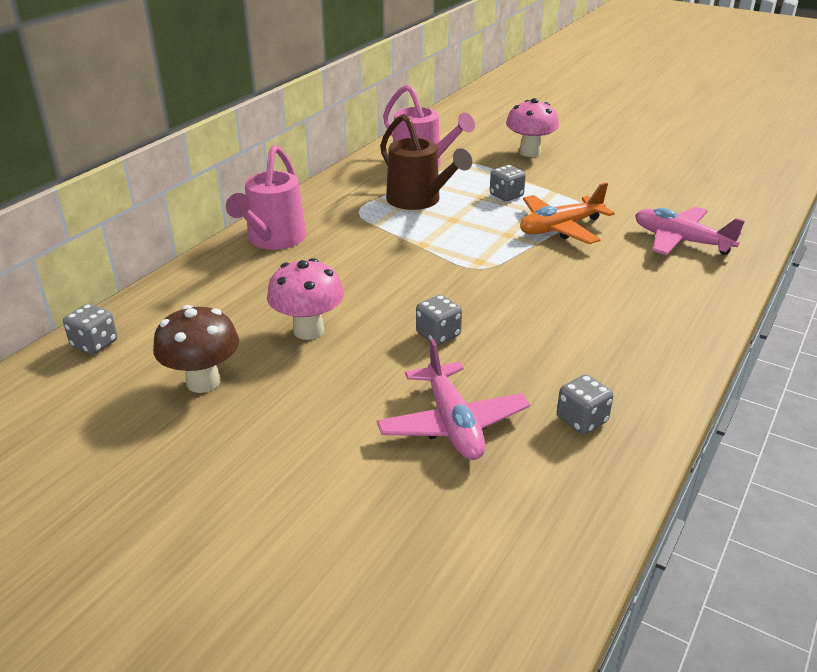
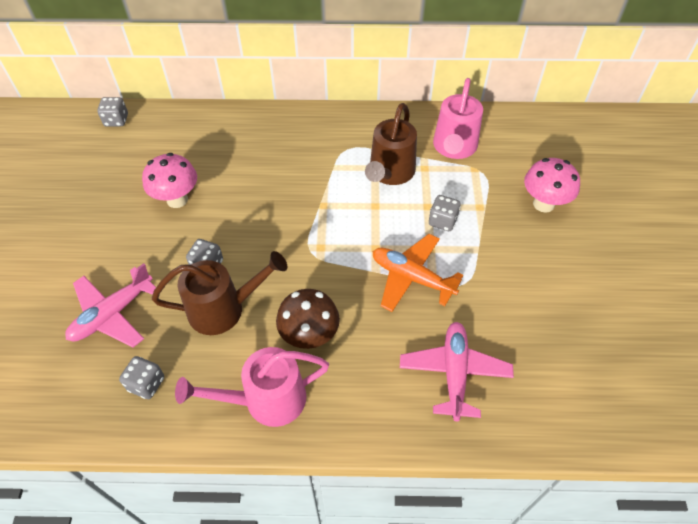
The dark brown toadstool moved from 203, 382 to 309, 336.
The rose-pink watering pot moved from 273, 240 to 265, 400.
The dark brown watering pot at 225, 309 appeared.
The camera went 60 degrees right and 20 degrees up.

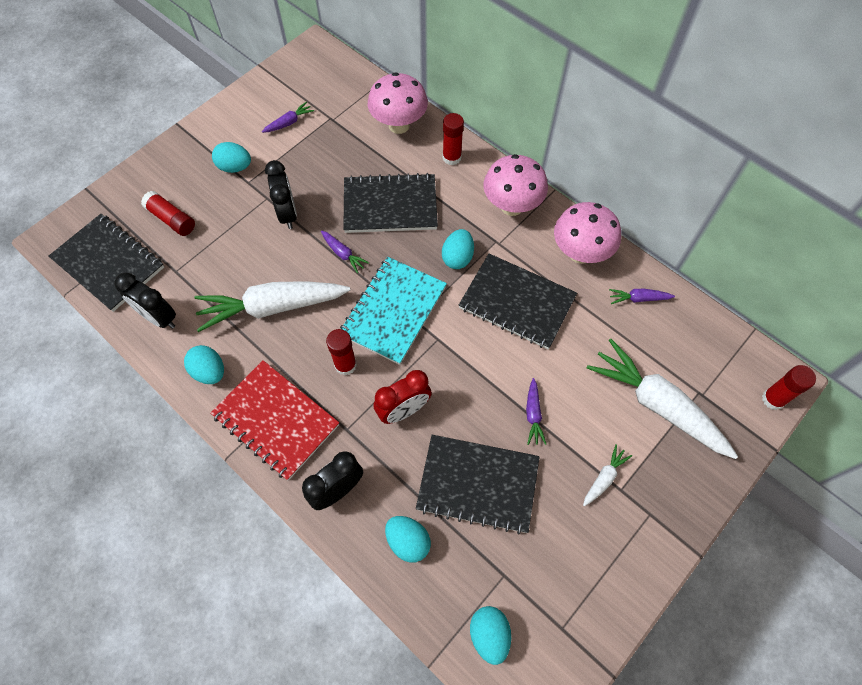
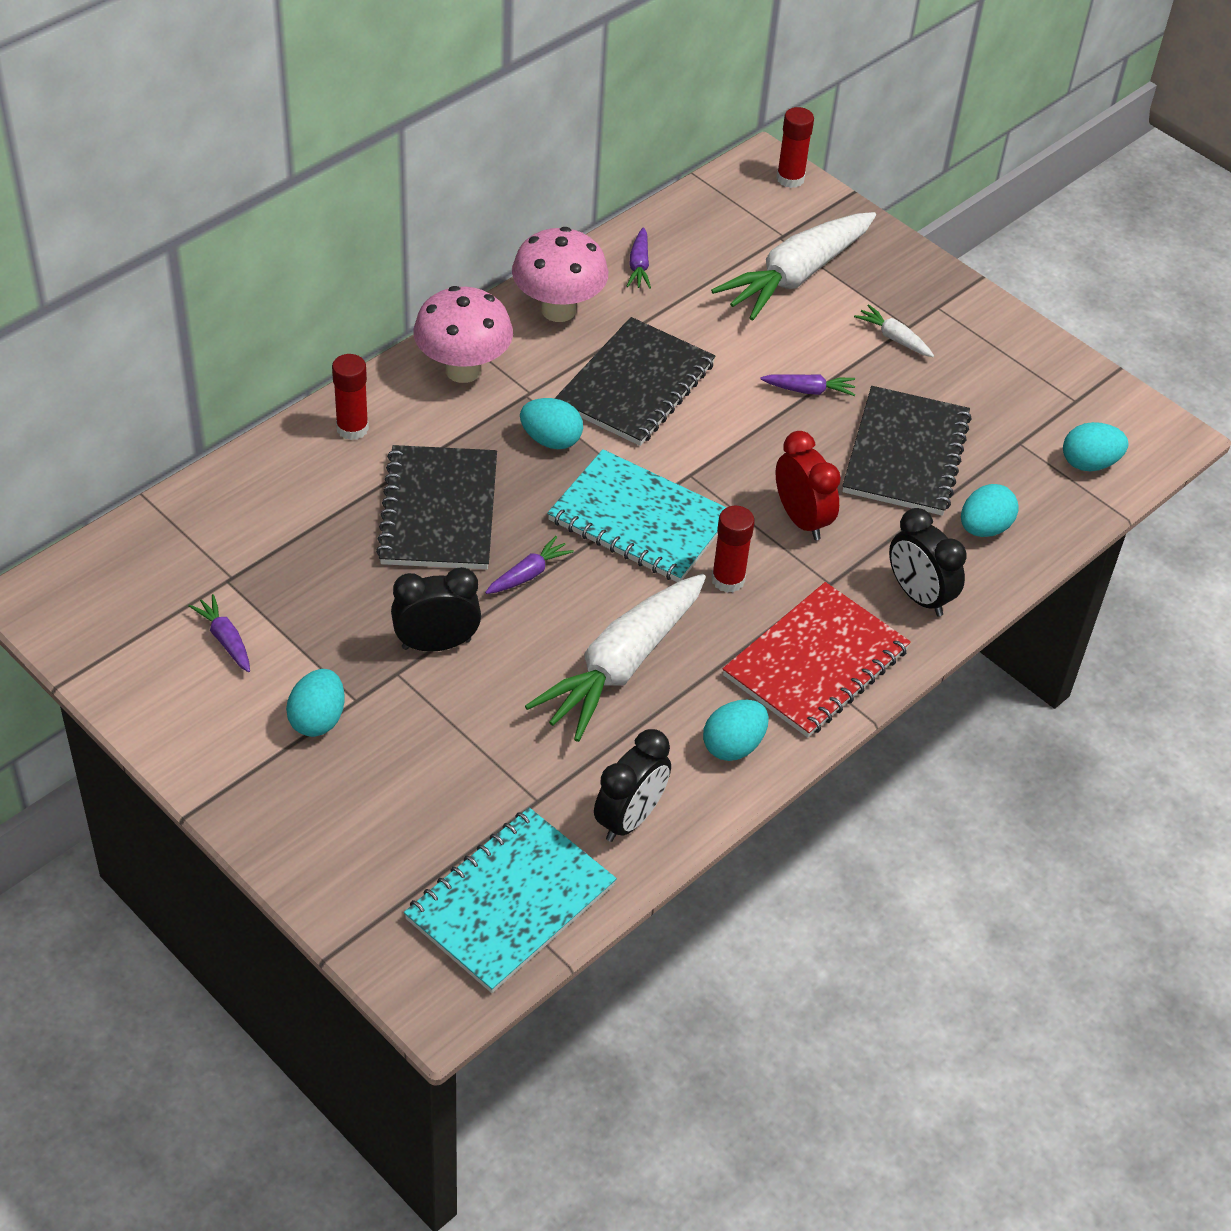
The black notebook at 109, 263 became the teal notebook at 510, 902.
The scarlet glue at 171, 219 disappeared.
The white root vegetable at 272, 307 turned 45 degrees clockwise.
The rose-pink toadstool at 399, 125 disappeared.
The camera went 90 degrees left and 15 degrees down.

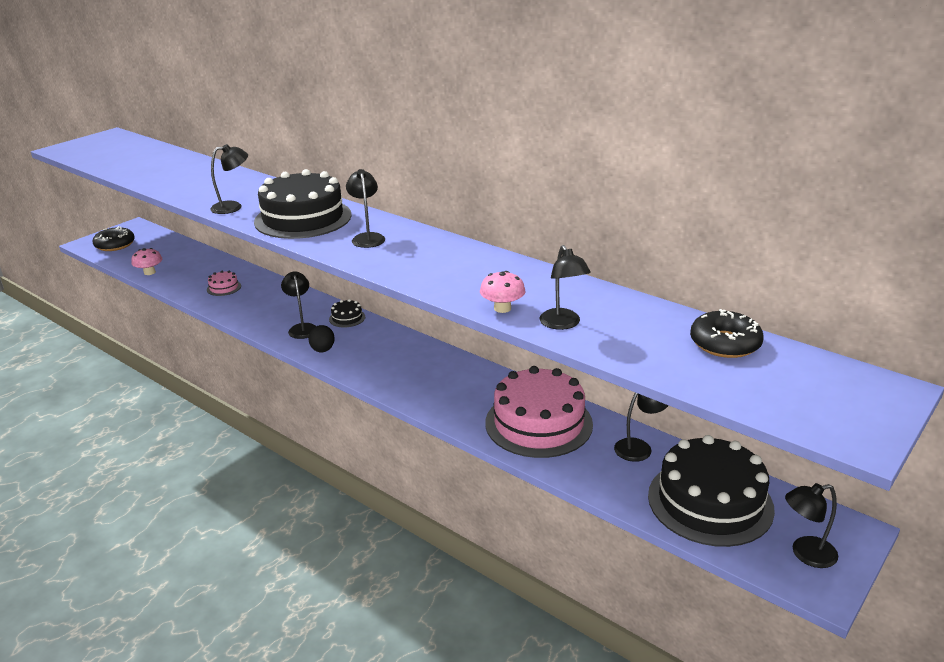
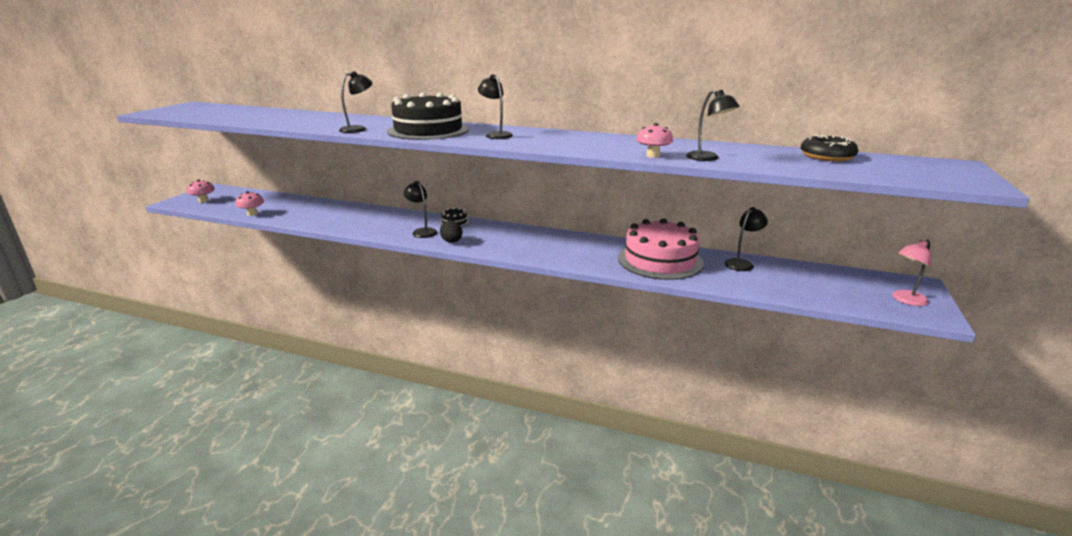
The black glazed donut at 115, 245 was replaced by the rose-pink toadstool at 203, 201.
The rose-pink gateau at 224, 287 disappeared.
The black gateau at 710, 502 disappeared.
The black desk lamp at 805, 554 became the rose-pink desk lamp at 905, 300.
The camera went 20 degrees left and 5 degrees down.

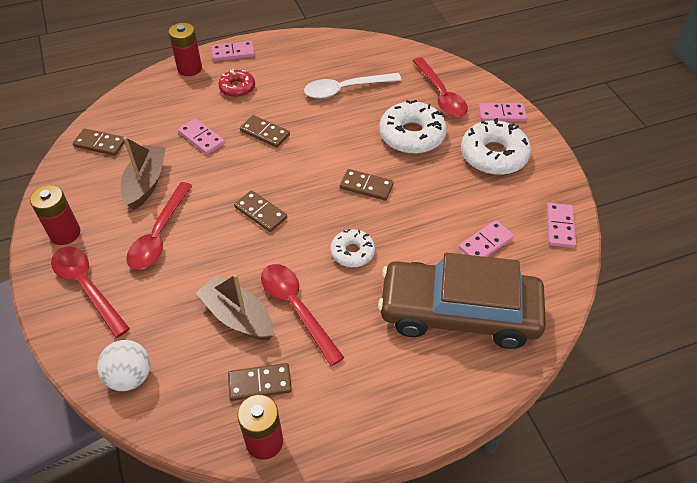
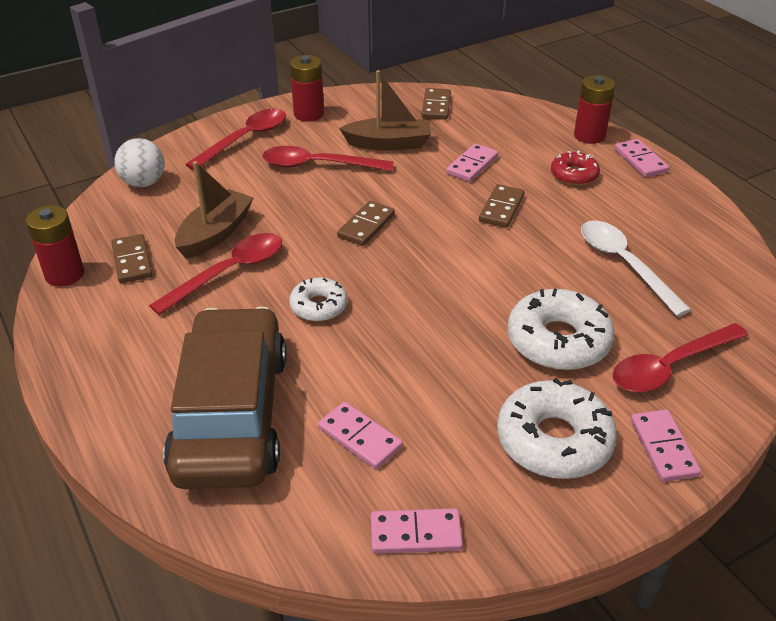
The dark brown domino tile at 366, 186 disappeared.
The camera went 80 degrees right and 10 degrees down.

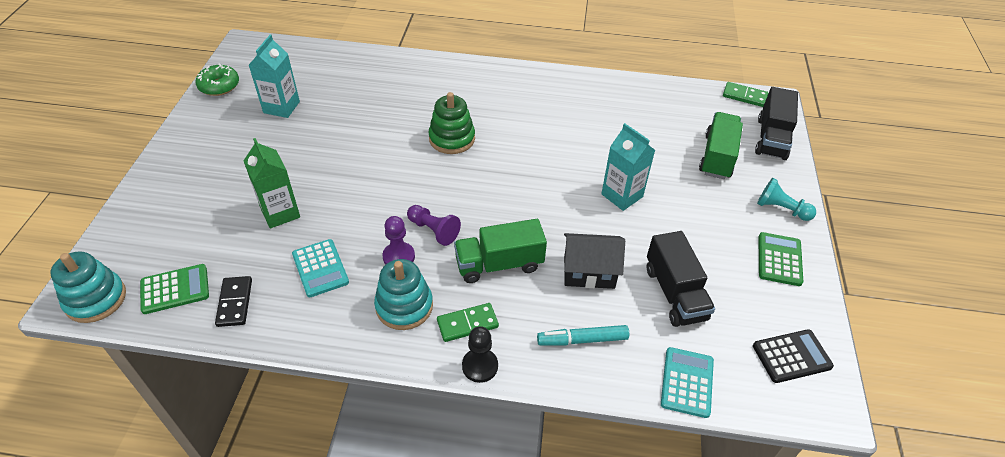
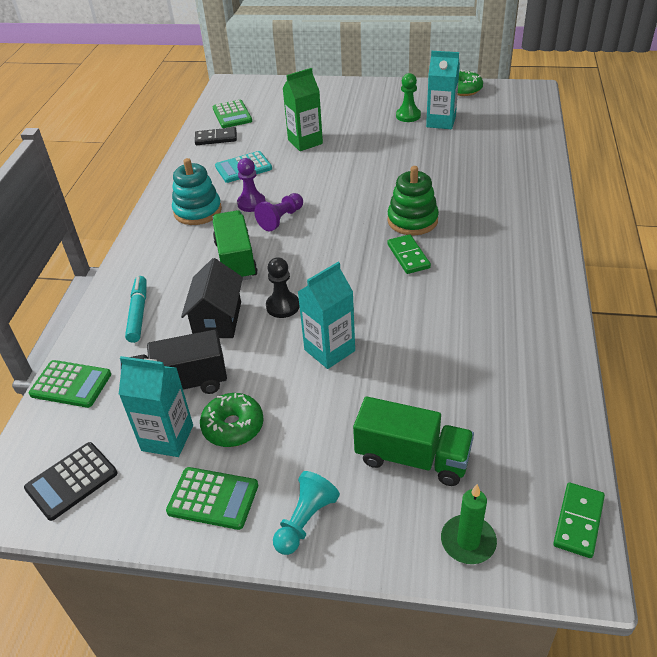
The teal ring stacker at 96, 299 disappeared.
The emerald domino tile moved from 467, 324 to 408, 256.
The black pawn moved from 480, 366 to 283, 306.
The teal adding machine at 687, 382 became the emerald adding machine at 71, 384.
The black adding machine at 791, 356 turned 60 degrees clockwise.
The black lorry at 771, 138 was replaced by the emerald pillar candle at 468, 541.
The teal milk carton at 167, 438 appeared.
The emerald glazed donut at 233, 426 appeared.
The emerald pawn at 408, 116 appeared.
The camera went 95 degrees right and 5 degrees down.

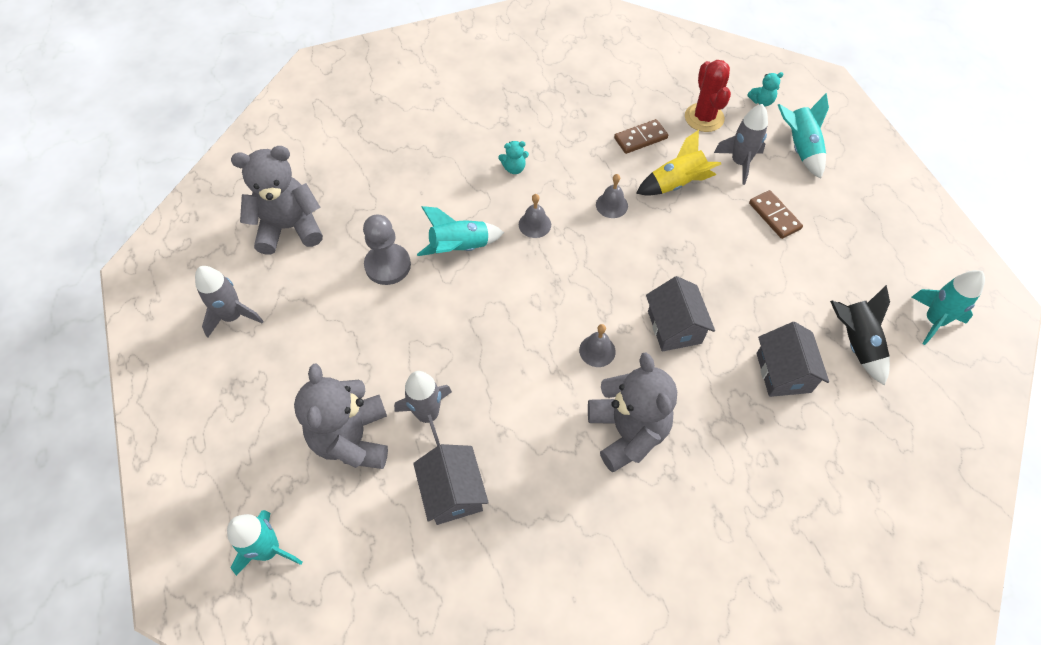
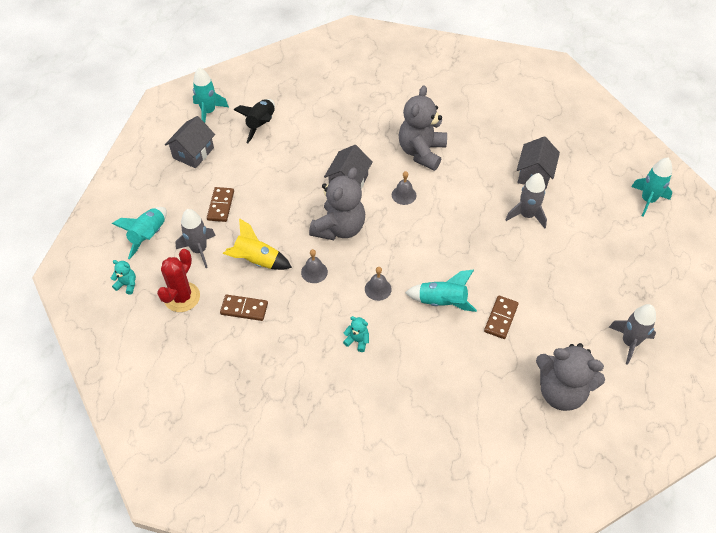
The gray teddy bear moved from 352, 439 to 339, 228.
The gray pawn at 388, 265 was replaced by the dark brown domino tile at 500, 318.
The gray toy house moved from 783, 372 to 193, 153.
The camera went 145 degrees left and 5 degrees down.

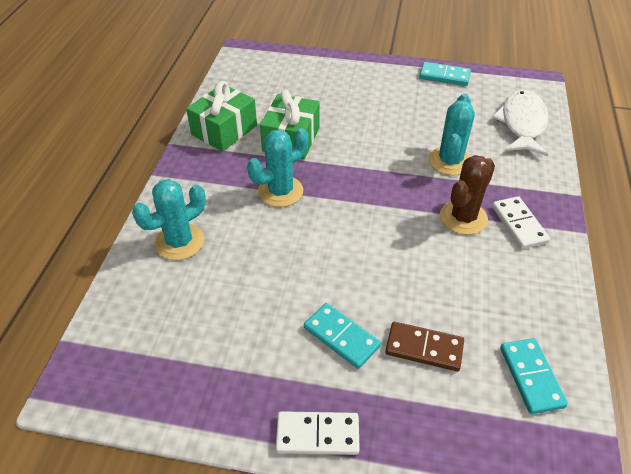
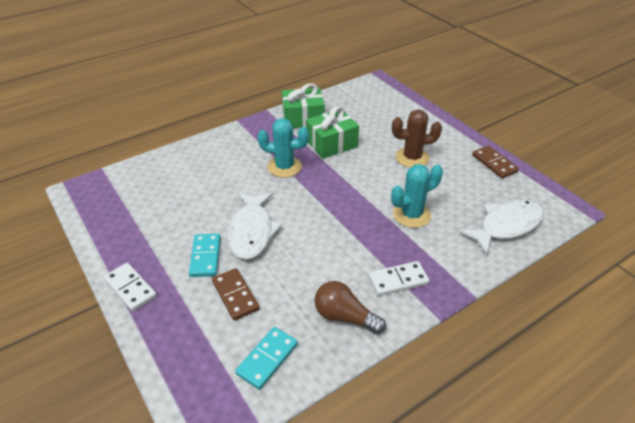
The teal cactus at 179, 242 disappeared.
The teal domino tile at 444, 76 became the dark brown domino tile at 494, 163.
The dark brown cactus moved from 463, 217 to 412, 158.
The white domino tile at 519, 224 turned 45 degrees clockwise.
The white fish at 252, 231 appeared.
The dark brown lightbulb at 344, 317 appeared.
The camera went 45 degrees right and 5 degrees down.

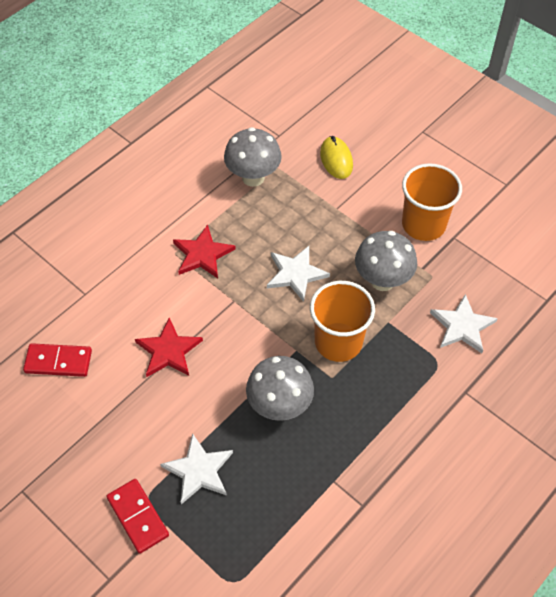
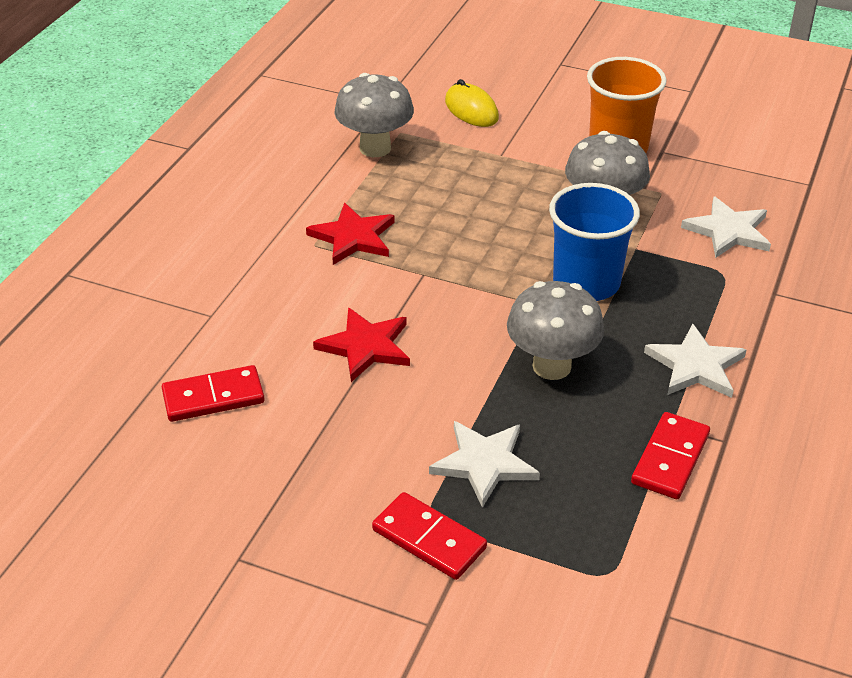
The white star moved from 295, 274 to 695, 366.
The orange-coloured cup at 338, 342 became the royal blue cup at 586, 283.
The scarlet domino tile at 670, 458 appeared.
The camera went 20 degrees left and 15 degrees down.

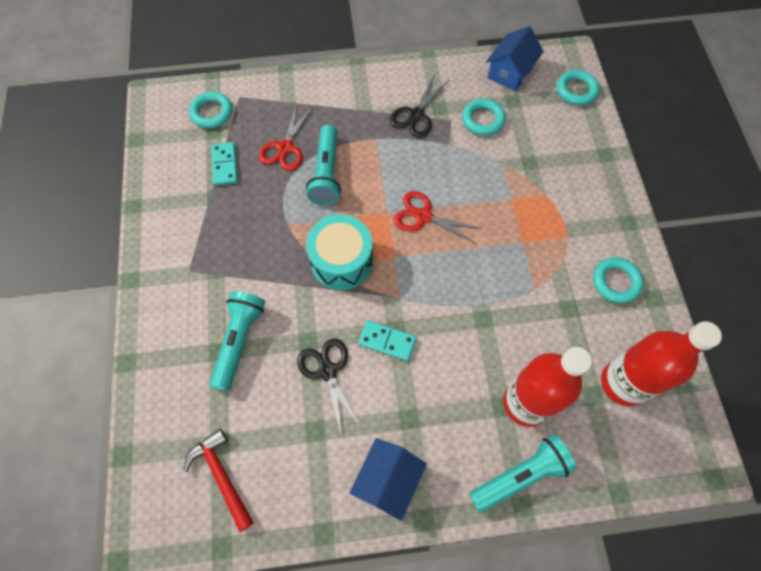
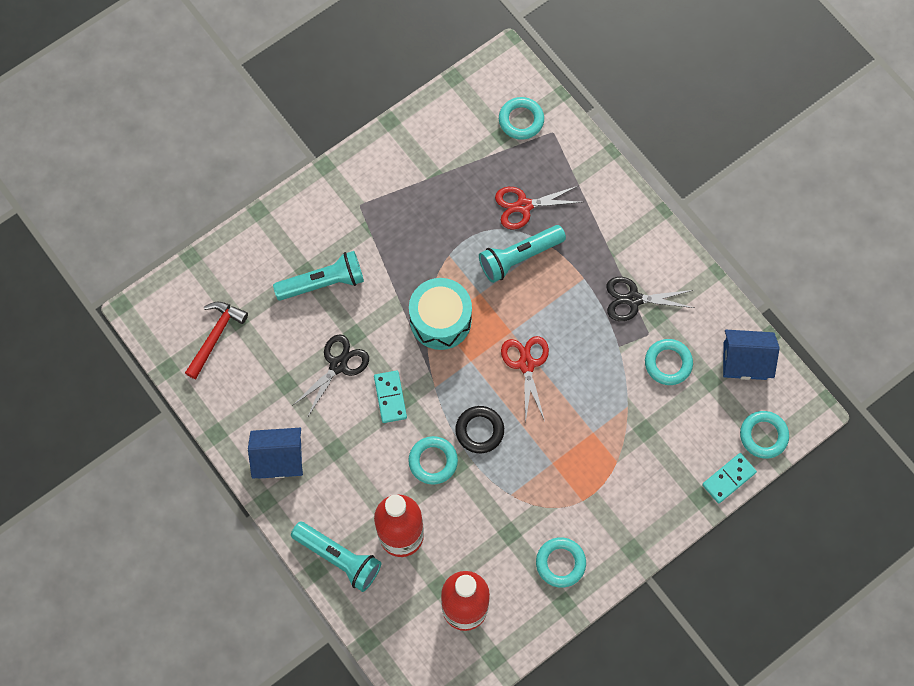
The teal domino tile moved from 225, 165 to 729, 479.
The teal hoop at 433, 461 appeared.
The black hoop at 479, 430 appeared.
The camera went 60 degrees right and 5 degrees up.

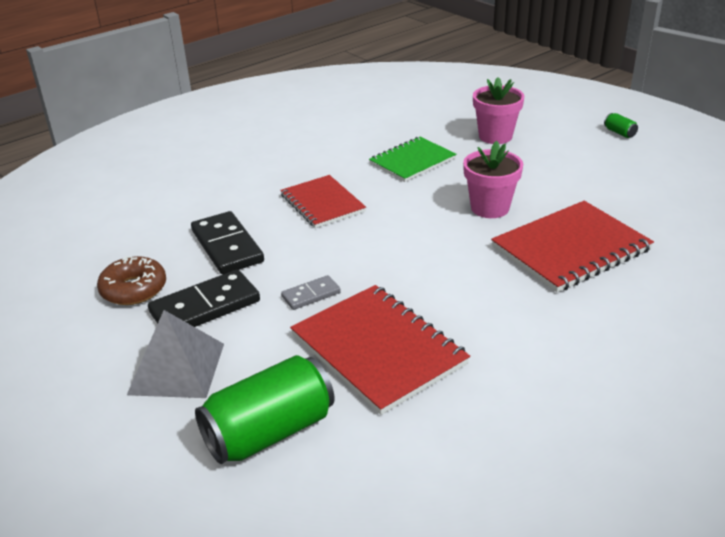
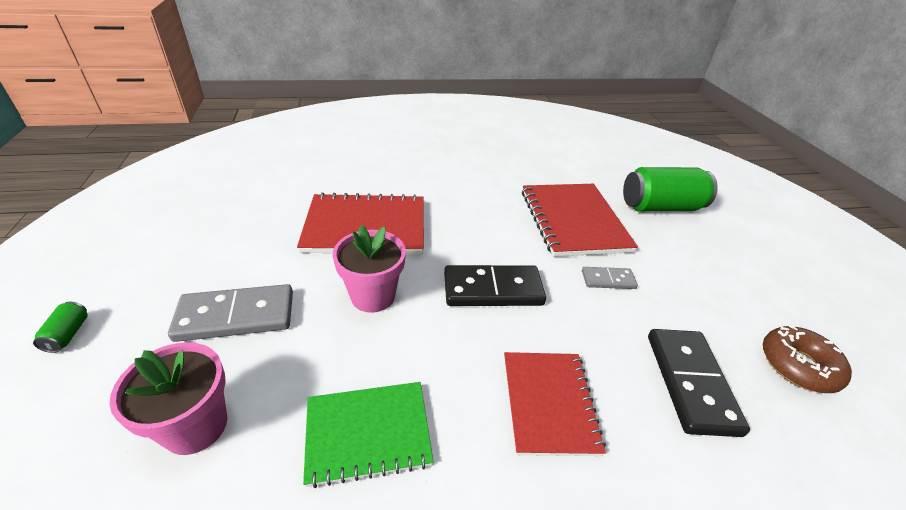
The gray solid pyramid at 177, 368 disappeared.
The black domino tile moved from 205, 307 to 493, 289.
The gray domino tile at 236, 316 appeared.
The camera went 155 degrees left and 5 degrees up.

